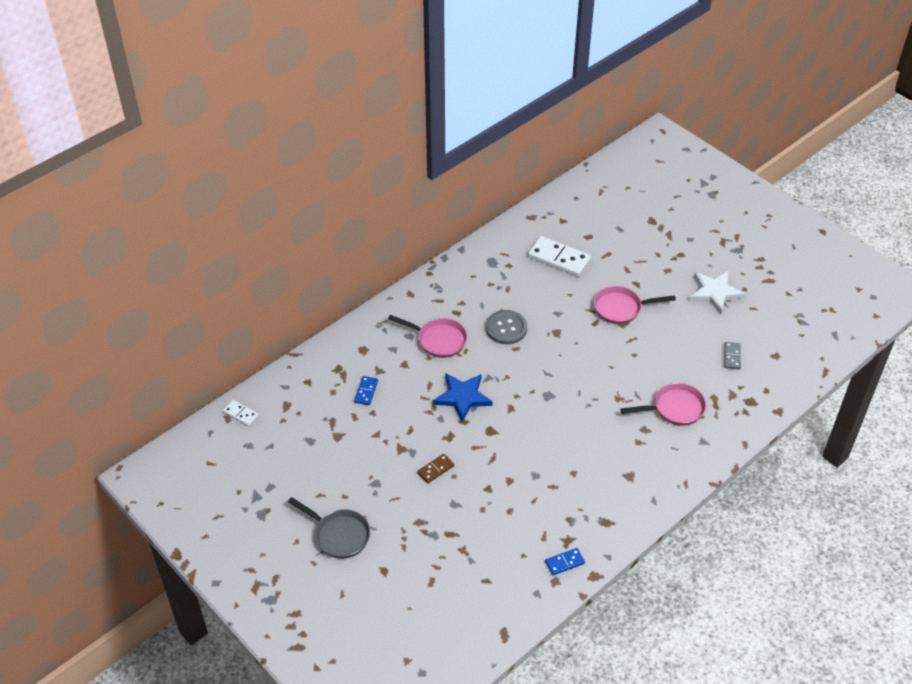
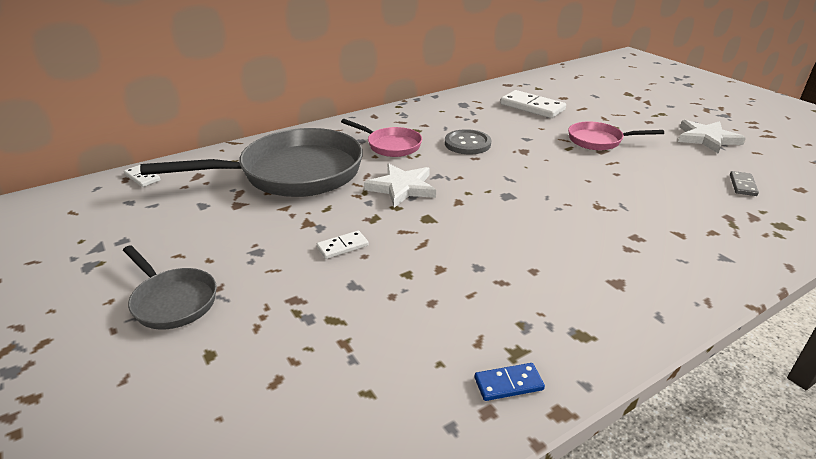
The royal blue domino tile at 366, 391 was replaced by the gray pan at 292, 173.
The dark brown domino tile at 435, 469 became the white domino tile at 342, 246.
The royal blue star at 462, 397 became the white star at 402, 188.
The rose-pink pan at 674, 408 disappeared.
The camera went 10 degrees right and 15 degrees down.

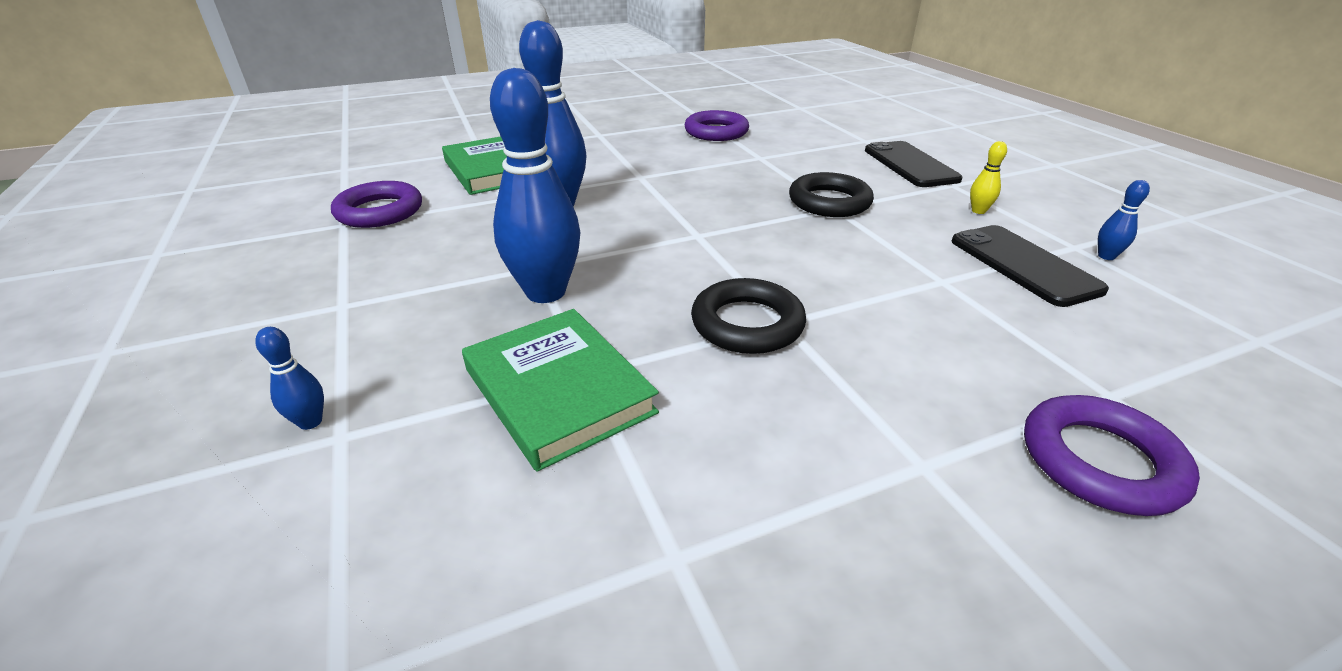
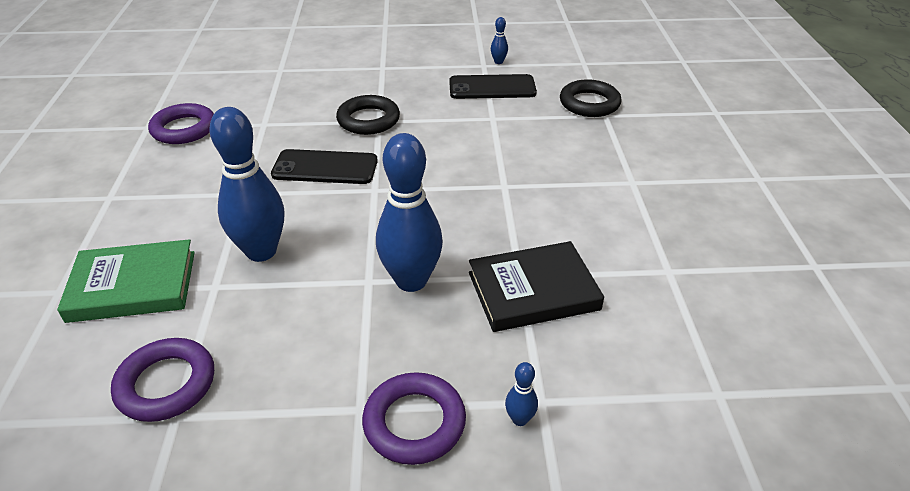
The emerald hardcover at 558, 391 became the black hardcover at 533, 291.
The black hoop moved from 747, 324 to 589, 103.
The black phone moved from 910, 165 to 325, 167.
The yellow skittle at 978, 211 disappeared.
The violet hoop moved from 1100, 461 to 414, 422.
The camera went 70 degrees left and 5 degrees up.

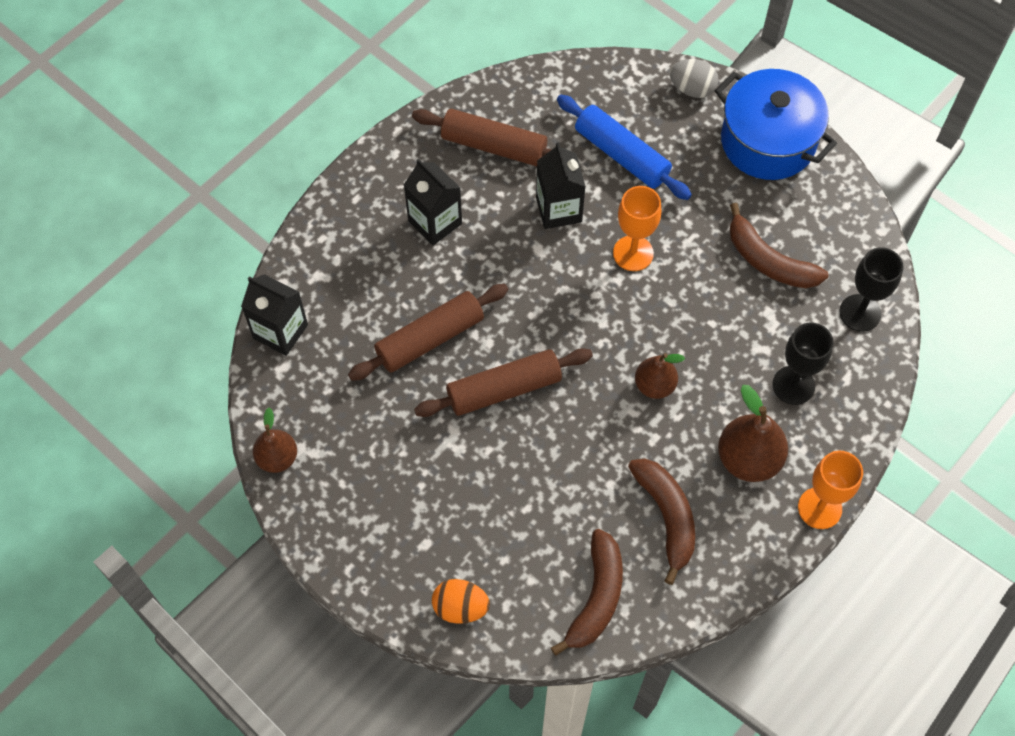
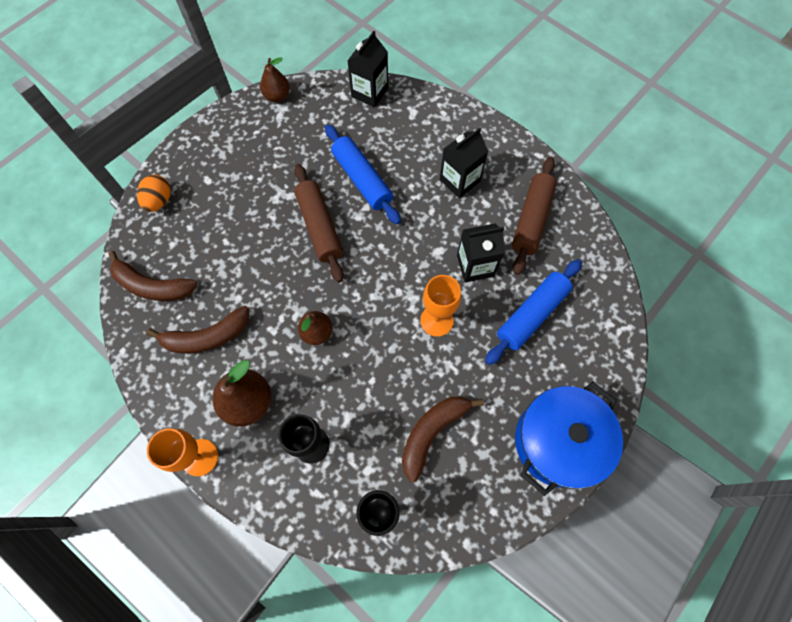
The dark brown rolling pin at 430, 339 became the royal blue rolling pin at 362, 179.
The gray toy egg at 692, 89 disappeared.
The camera went 90 degrees right and 5 degrees up.

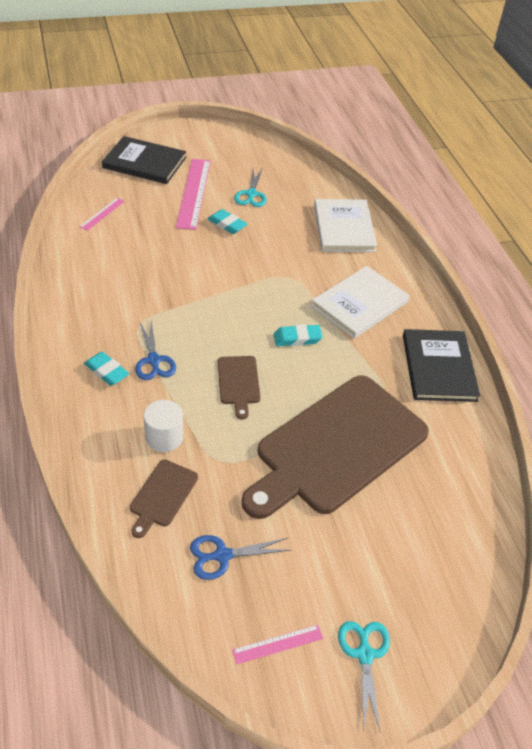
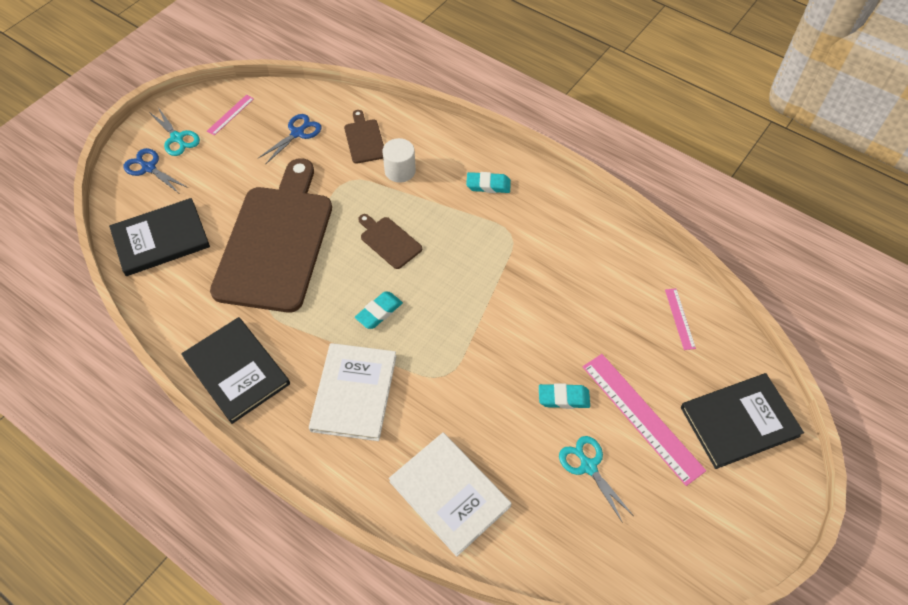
The royal blue shears moved from 154, 361 to 148, 168.
The black hardcover at 161, 239 appeared.
The camera went 145 degrees right and 10 degrees up.

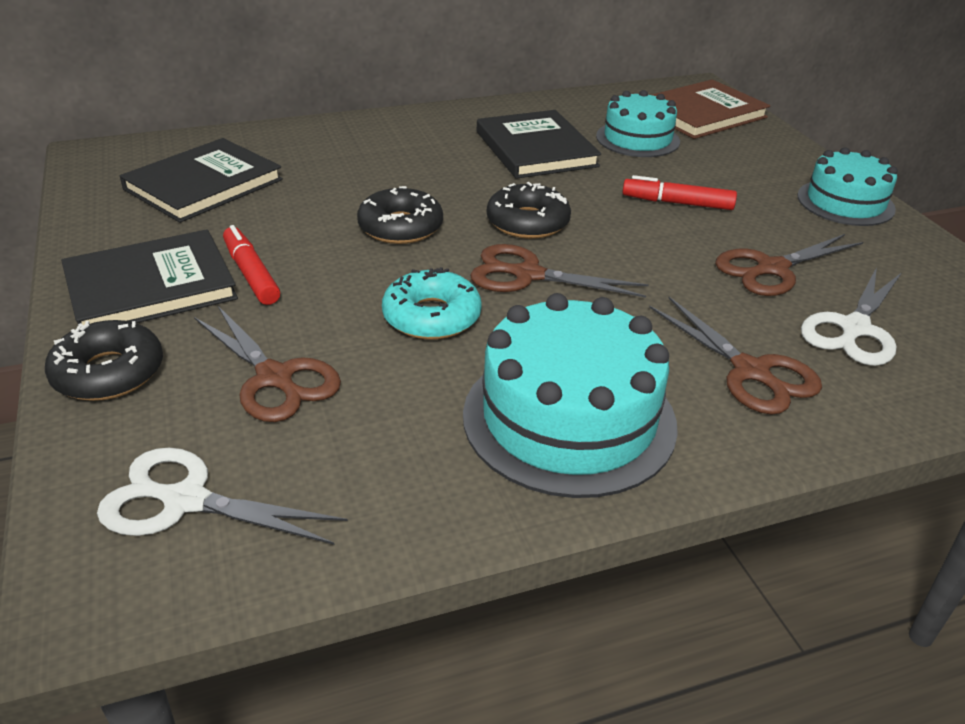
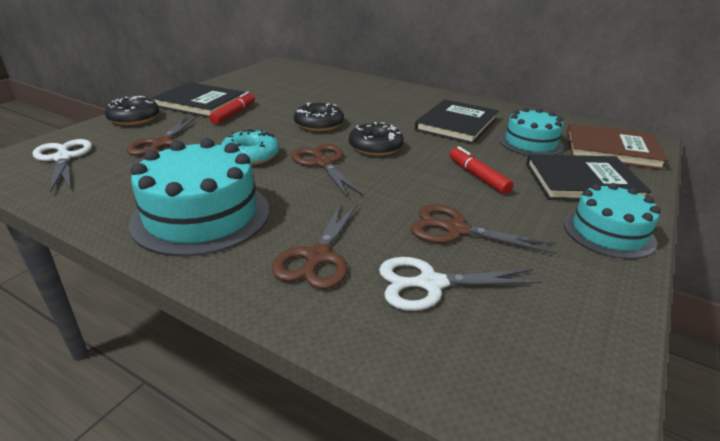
The black hardcover moved from 203, 184 to 582, 182.
The camera went 50 degrees right and 5 degrees down.

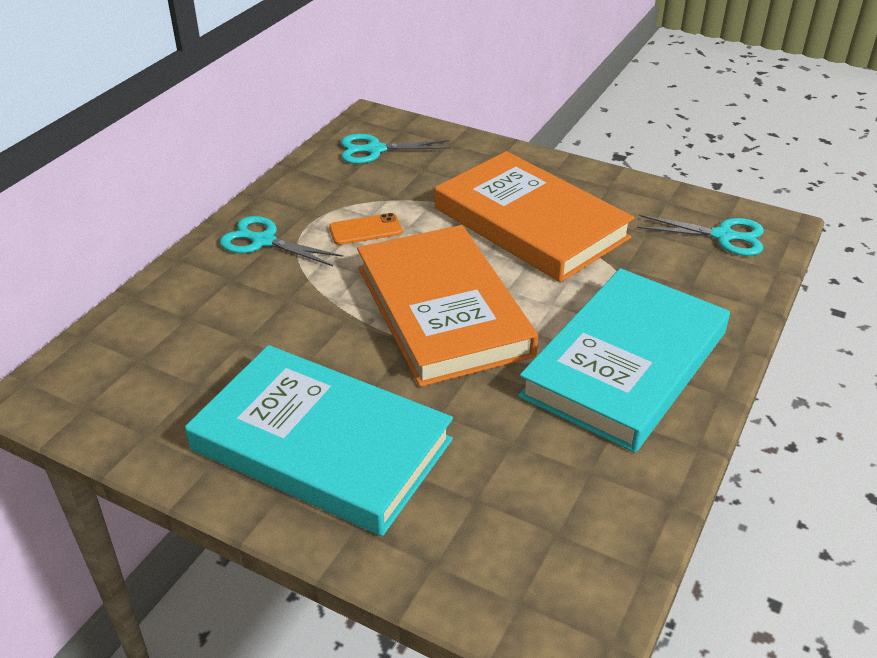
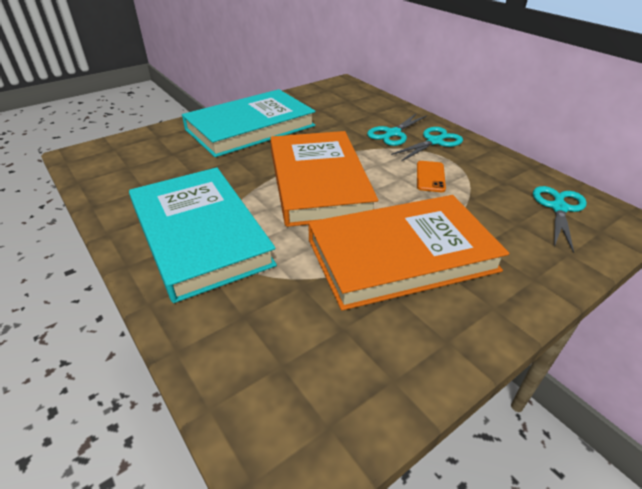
The orange-coloured hardcover at 442, 310 turned 75 degrees clockwise.
The teal shears moved from 723, 236 to 393, 133.
The camera went 115 degrees right and 0 degrees up.

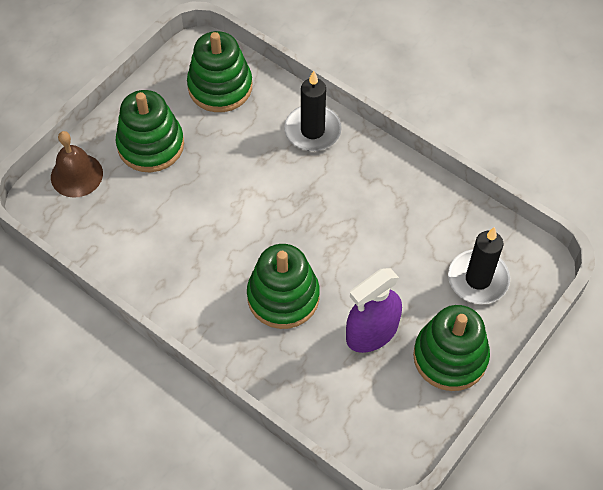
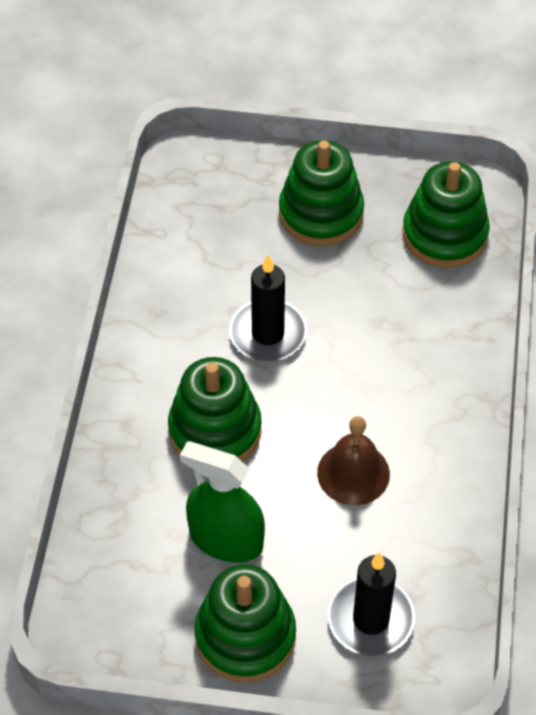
The dark brown school bell moved from 76, 175 to 353, 473.
The black pillar candle moved from 312, 130 to 268, 334.
The violet spray cleaner at 372, 332 became the emerald spray cleaner at 226, 539.
The camera went 60 degrees right and 5 degrees down.

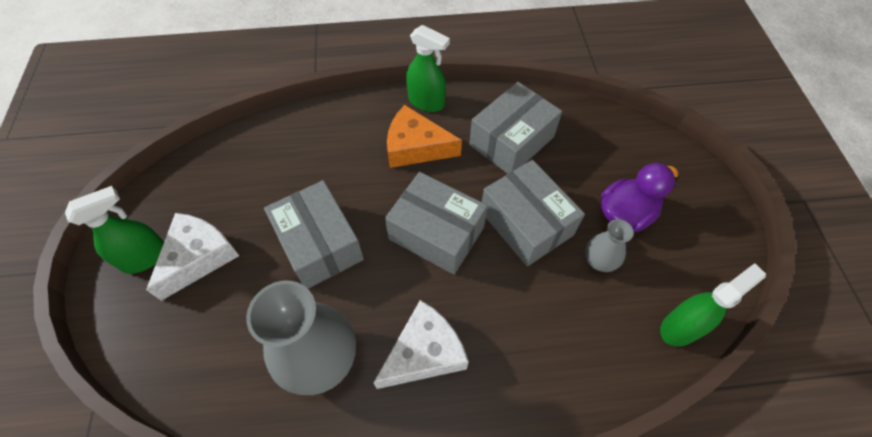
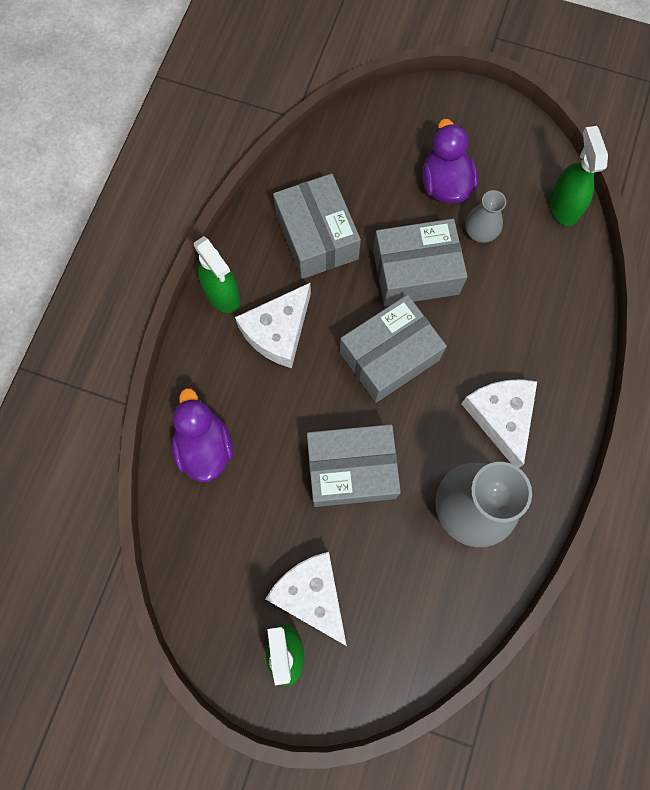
The orange-coloured cheese at 416, 147 became the white cheese at 278, 331.
The emerald spray cleaner at 426, 102 turned 90 degrees clockwise.
The violet toy duck at 205, 446 appeared.
The camera went 65 degrees left and 15 degrees up.

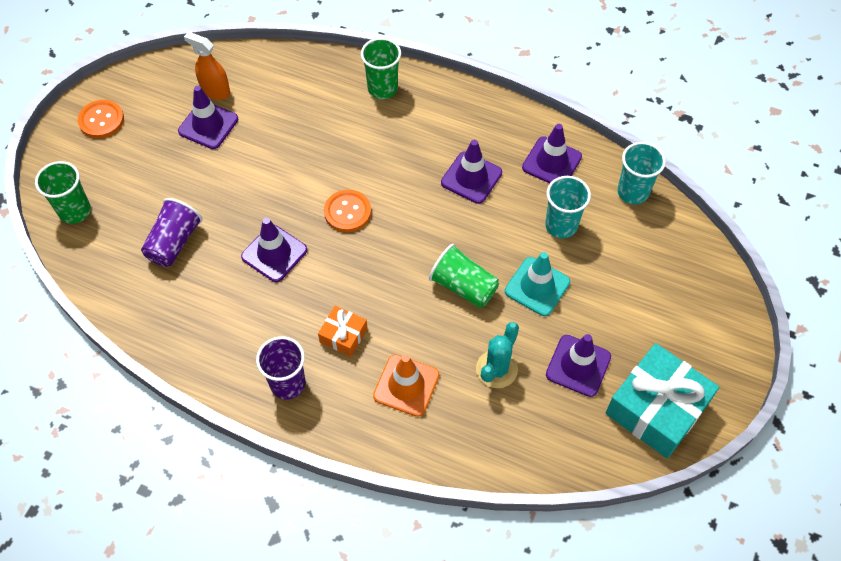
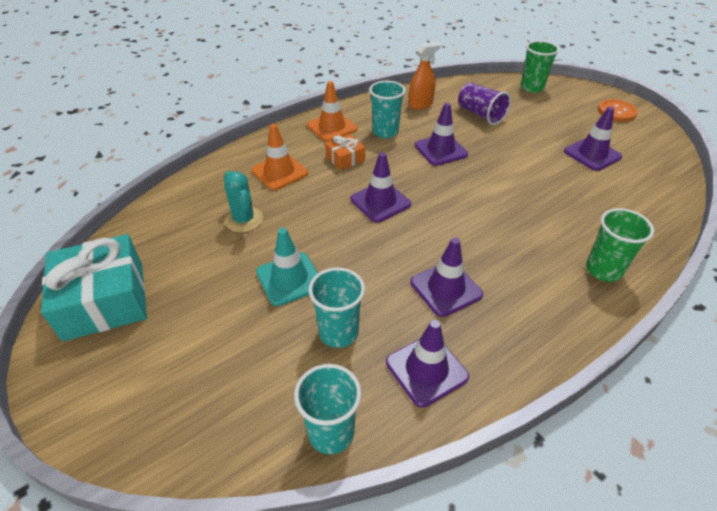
The orange-coloured spray cleaner moved from 215, 91 to 420, 105.
The violet cup at 288, 384 was replaced by the orange-coloured traffic cone at 332, 127.
The orange-coloured sewing button at 347, 212 disappeared.
The emerald cup at 463, 286 disappeared.
The violet traffic cone moved from 578, 366 to 380, 202.
The teal cup at 385, 132 appeared.
The camera went 120 degrees right and 15 degrees down.

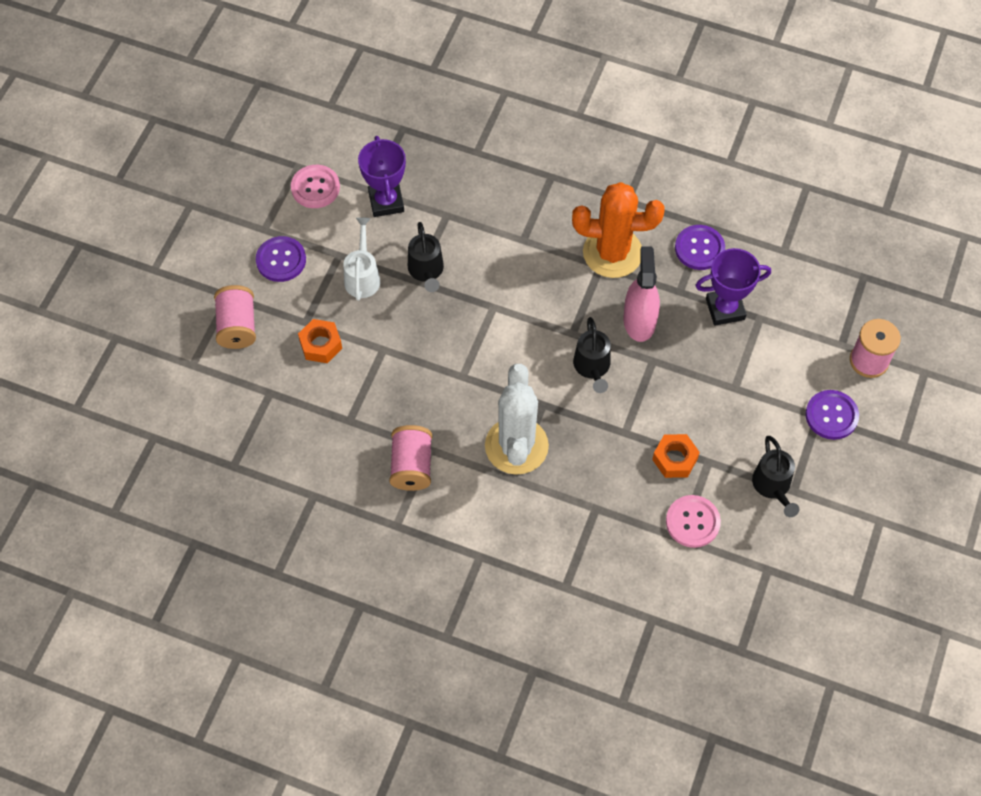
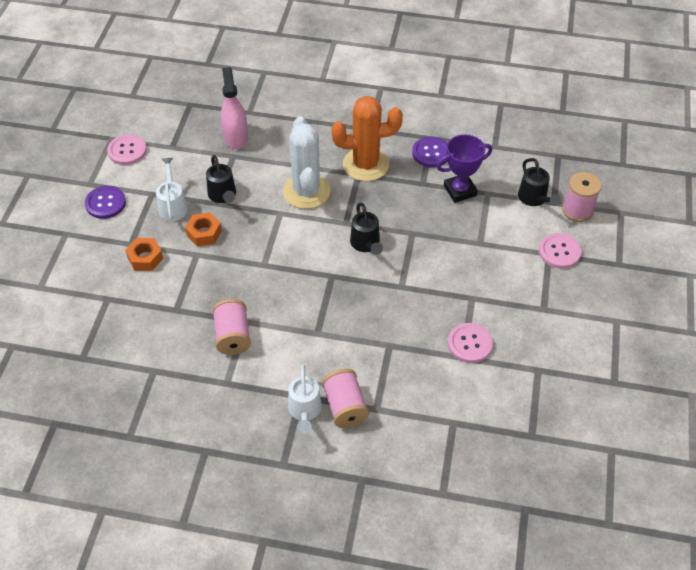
The rose-pink bobbin moved from 237, 326 to 345, 406.
The violet trophy at 386, 202 disappeared.
The white cactus moved from 516, 446 to 306, 191.
The rose-pink spray cleaner moved from 639, 321 to 235, 137.
The orange-coloured hexagon nut moved from 675, 459 to 204, 233.
The black watering pot moved from 773, 487 to 534, 199.
The violet sewing button at 831, 415 became the rose-pink sewing button at 559, 252.
The white watering pot at 305, 411 appeared.
The camera went 10 degrees left and 10 degrees down.

